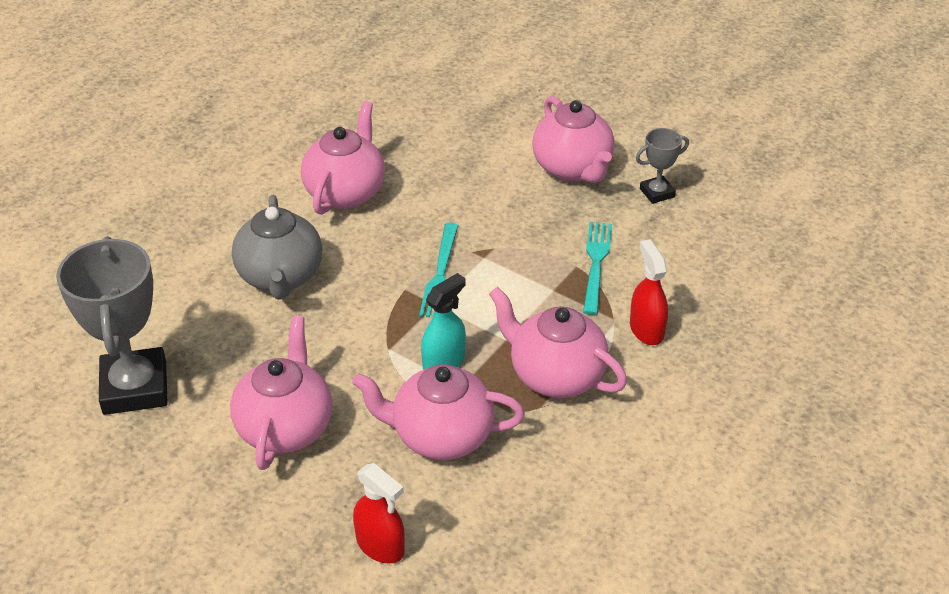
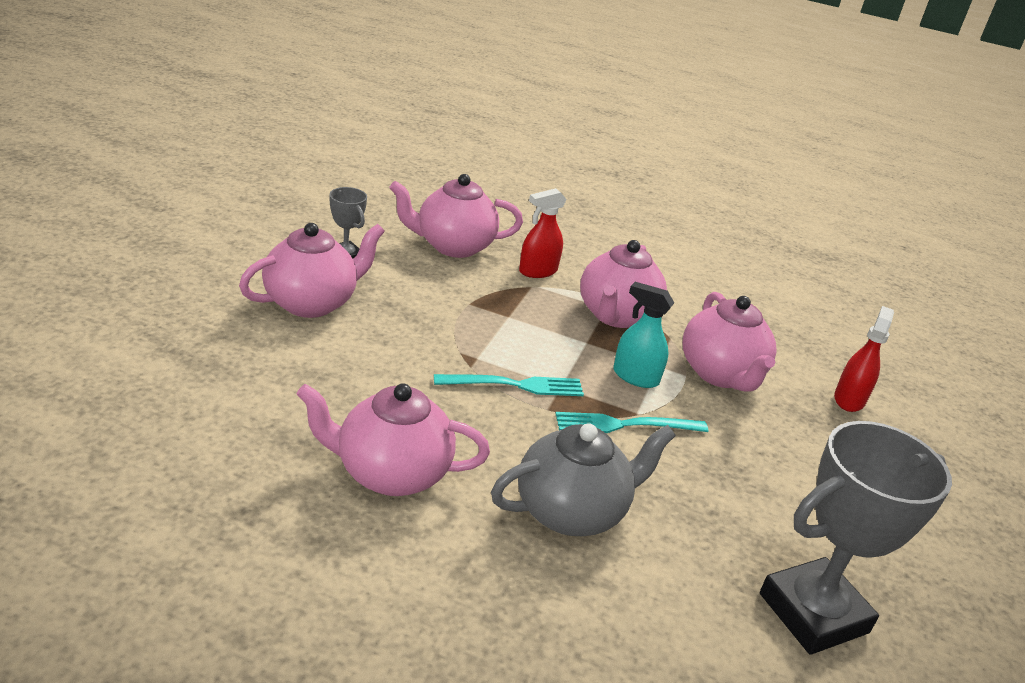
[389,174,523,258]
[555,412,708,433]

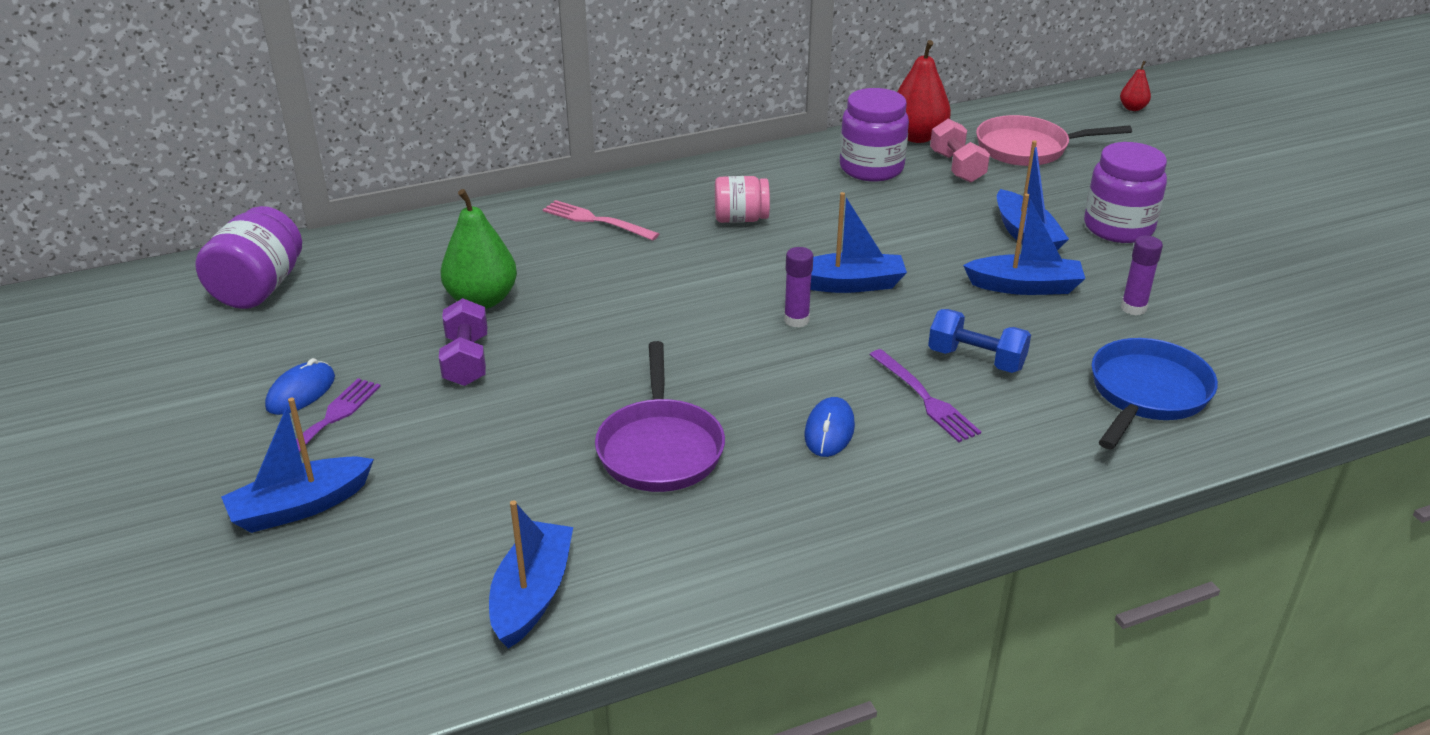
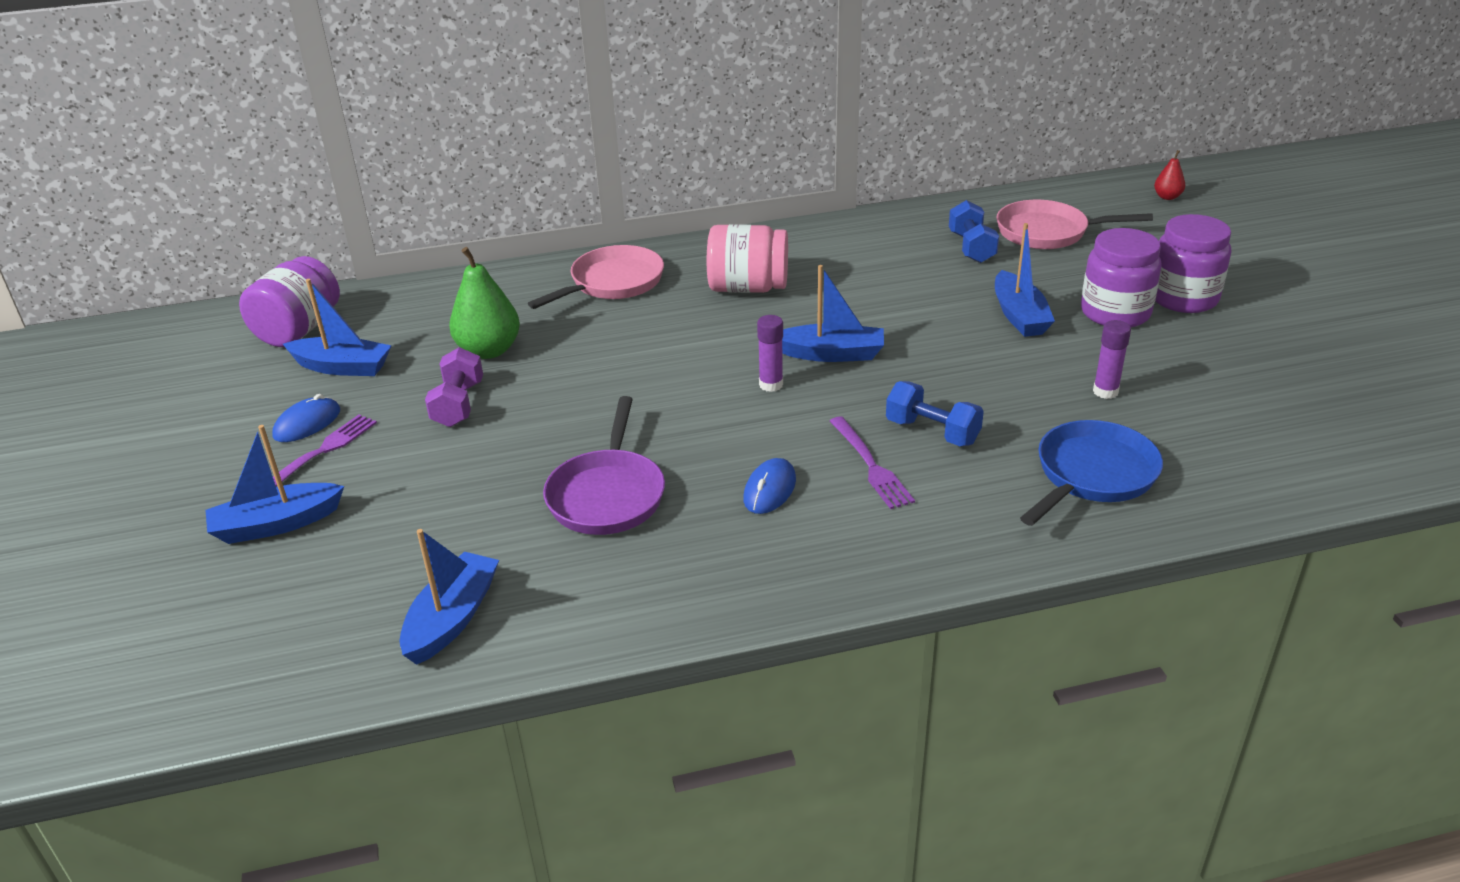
[897,40,951,143] (first image)
[1155,214,1231,313]
[283,279,392,376]
[528,245,664,309]
[949,200,999,263]
[707,224,788,293]

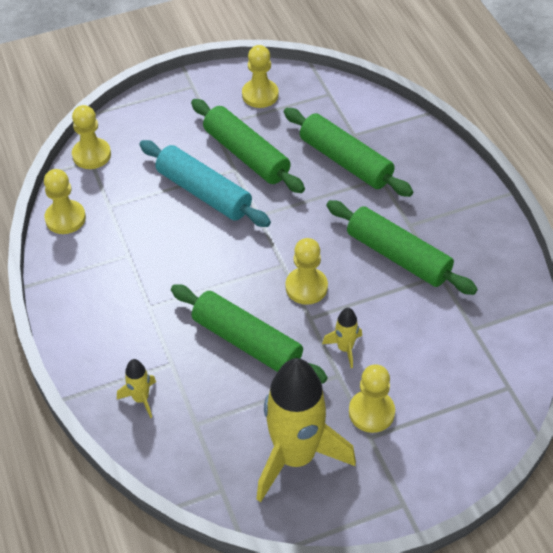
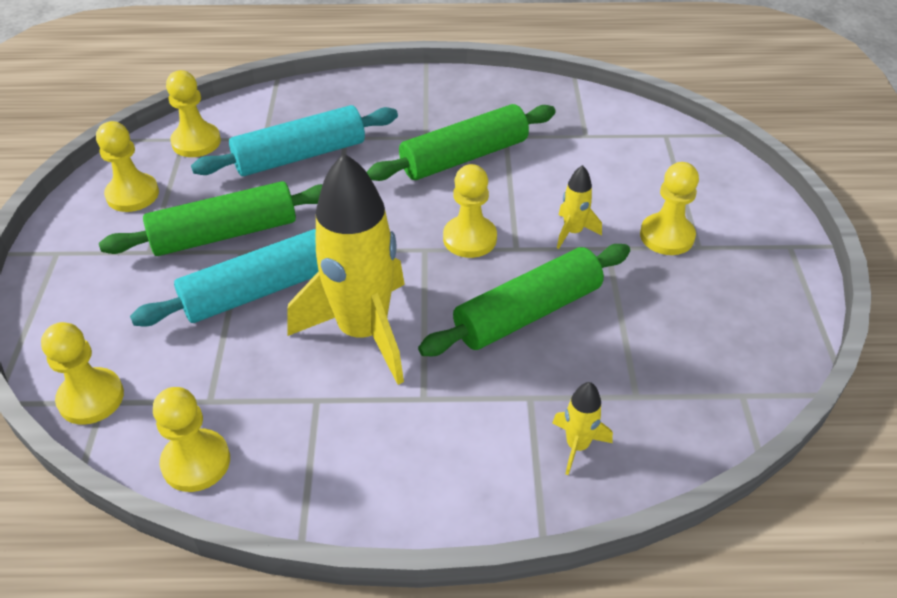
[166,70,221,157]
[287,153,405,385]
[191,105,398,176]

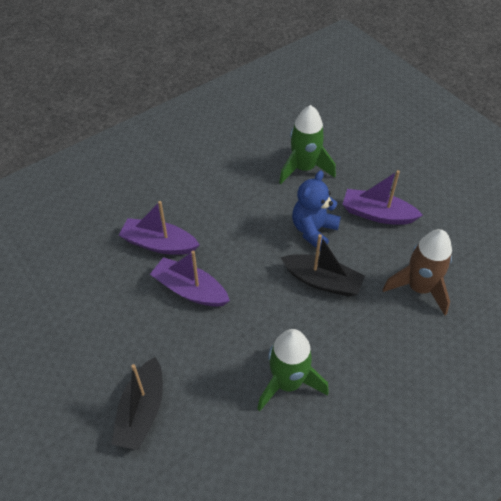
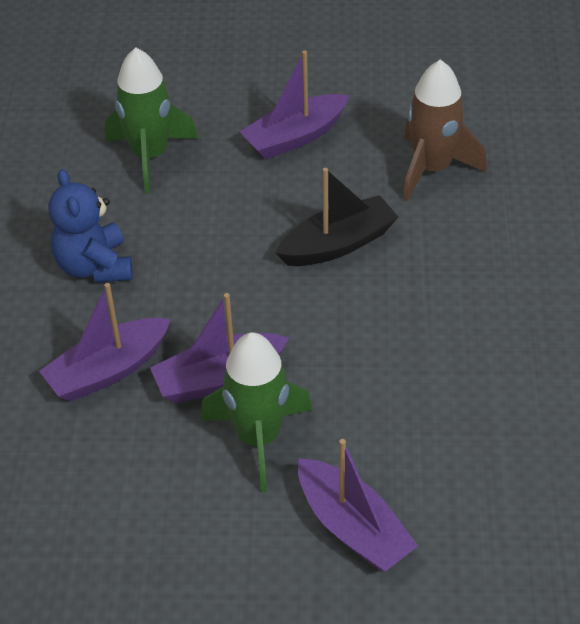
[201,332,312,492]
[49,169,133,283]
[298,439,418,572]

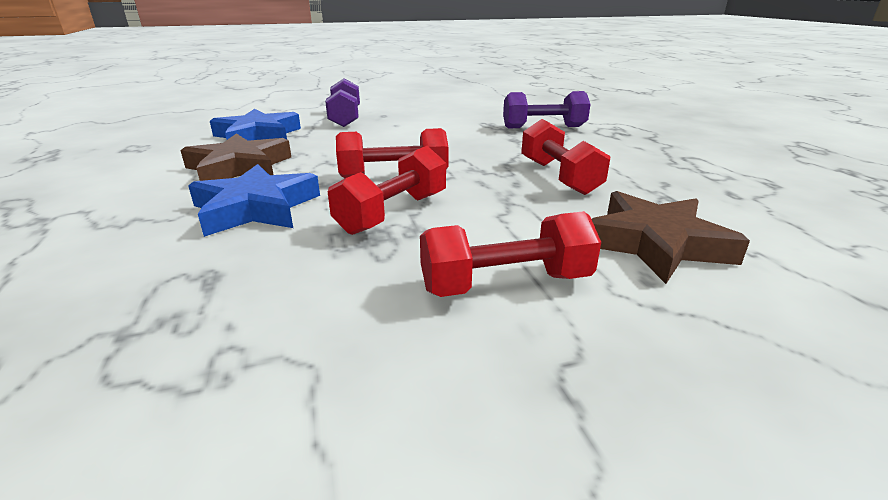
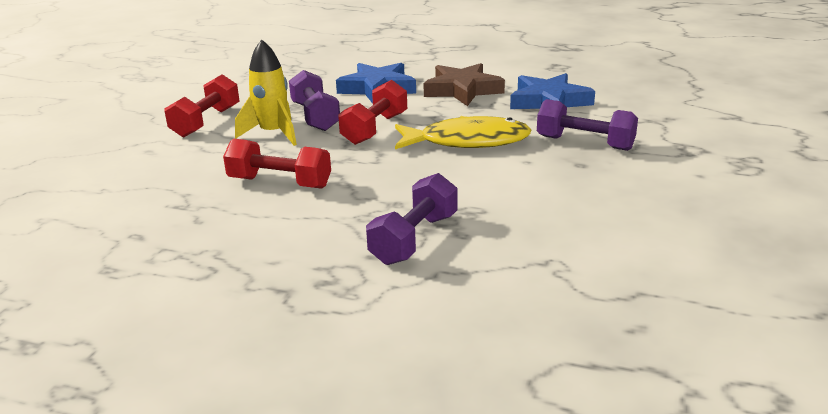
[592,191,750,284] (first image)
[235,39,297,146]
[395,116,531,149]
[289,70,340,131]

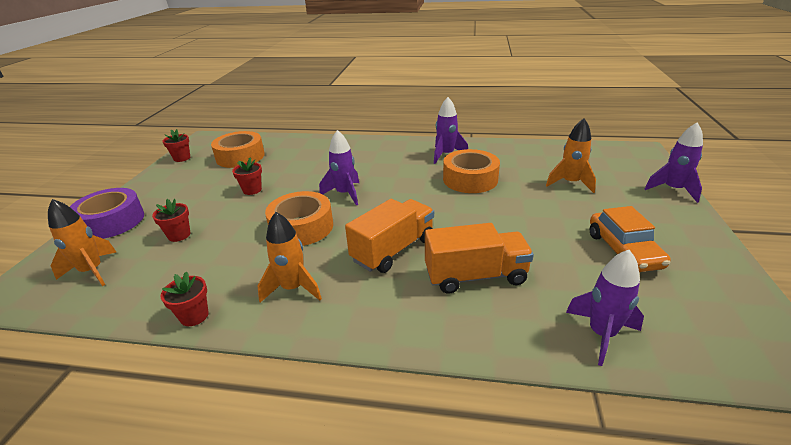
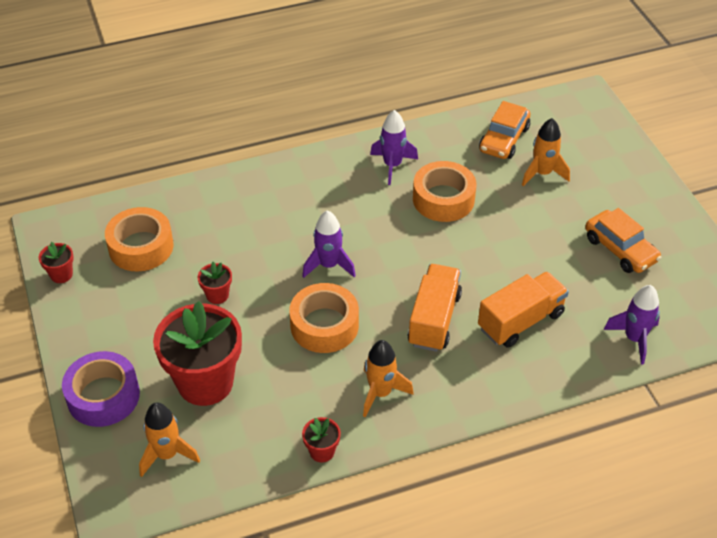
[645,122,703,203] (first image)
[479,101,531,159]
[153,301,242,406]

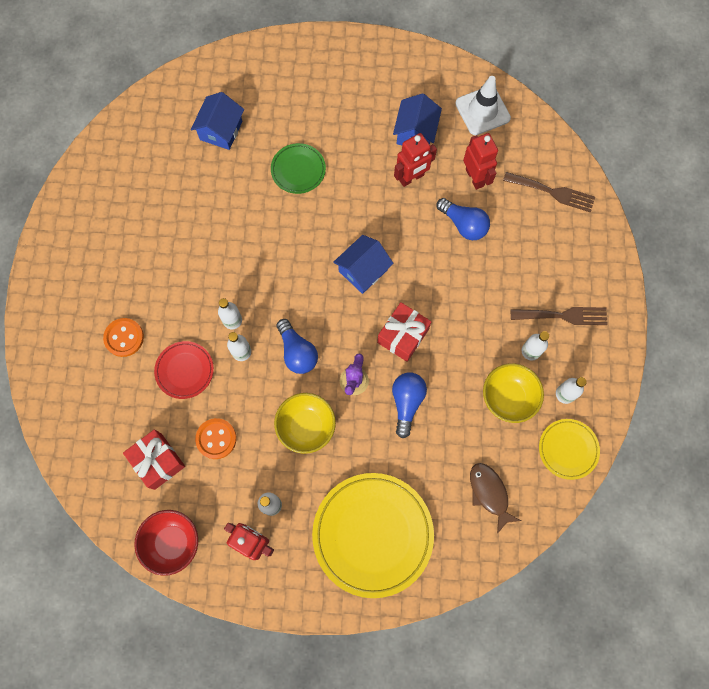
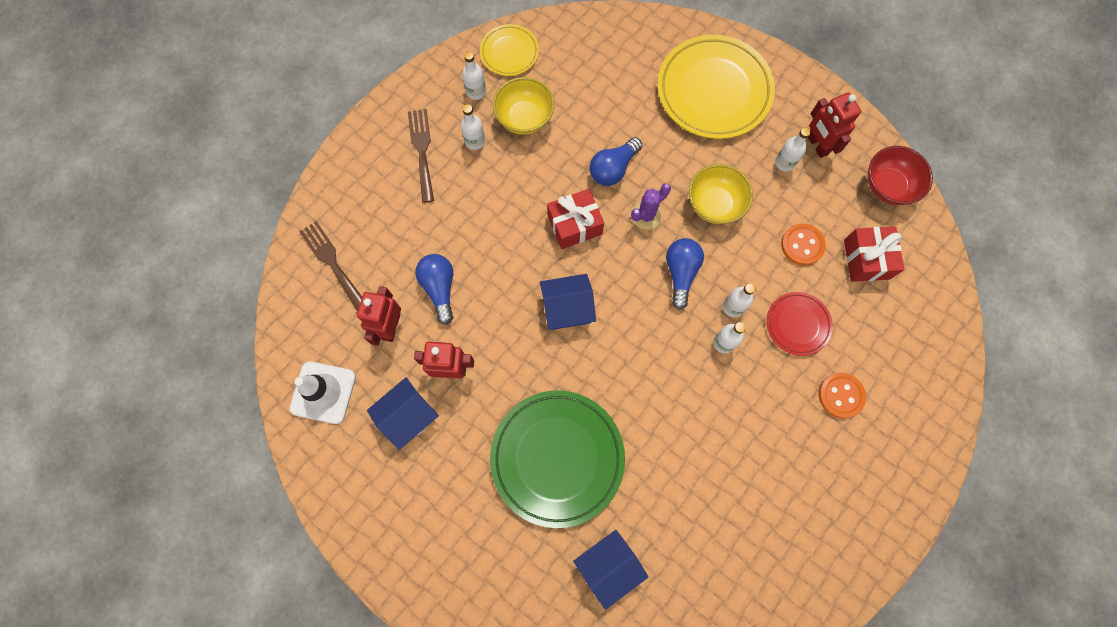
[470,463,521,534] (first image)
[408,109,434,203]
[490,390,625,528]

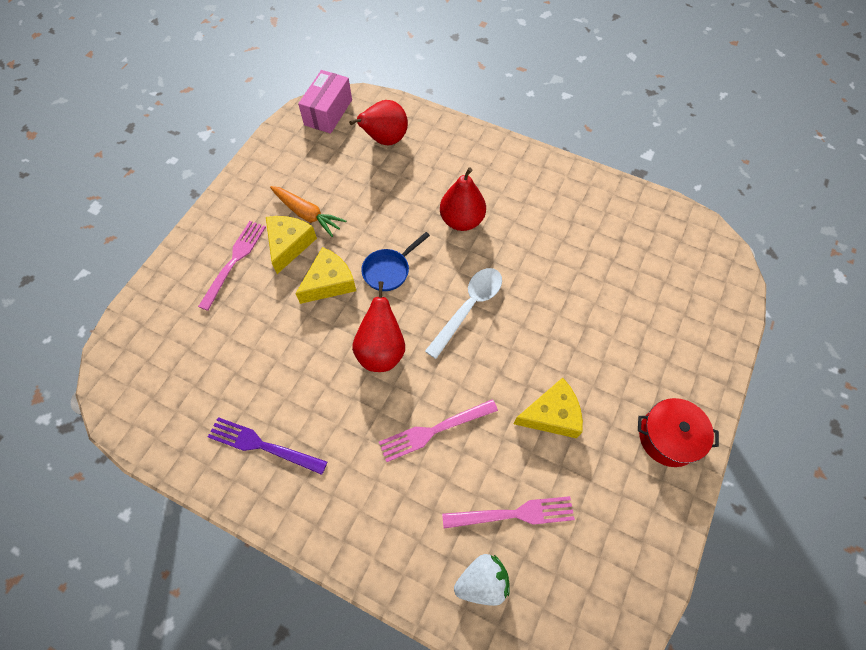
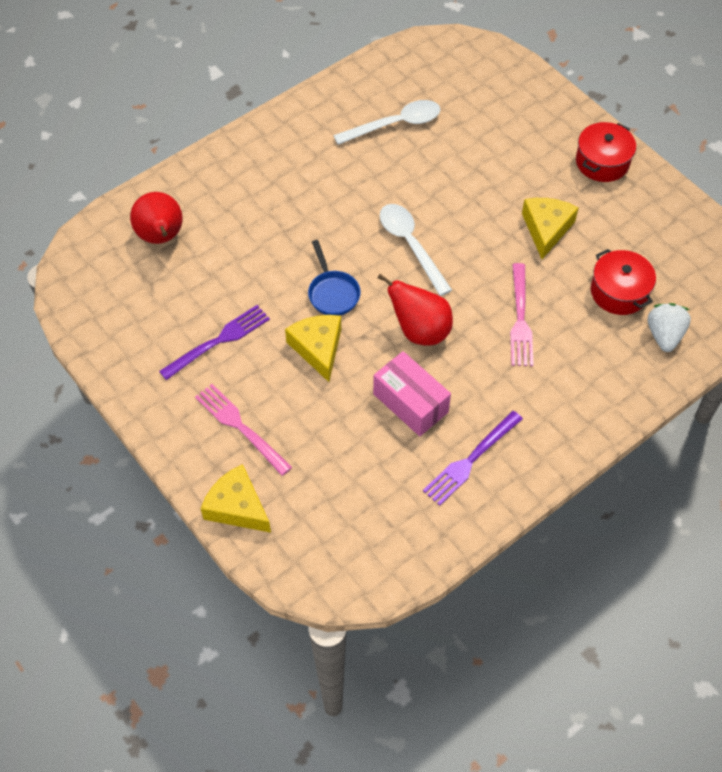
[440,167,486,231] (first image)
[333,100,441,145]
[201,464,271,533]
[373,351,451,436]
[159,305,270,380]
[591,249,656,315]

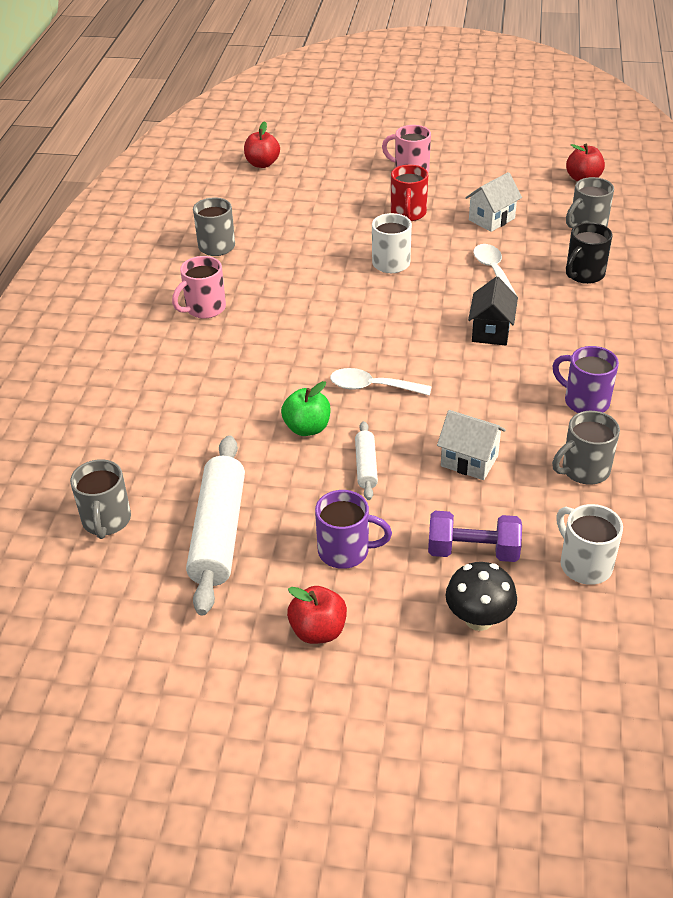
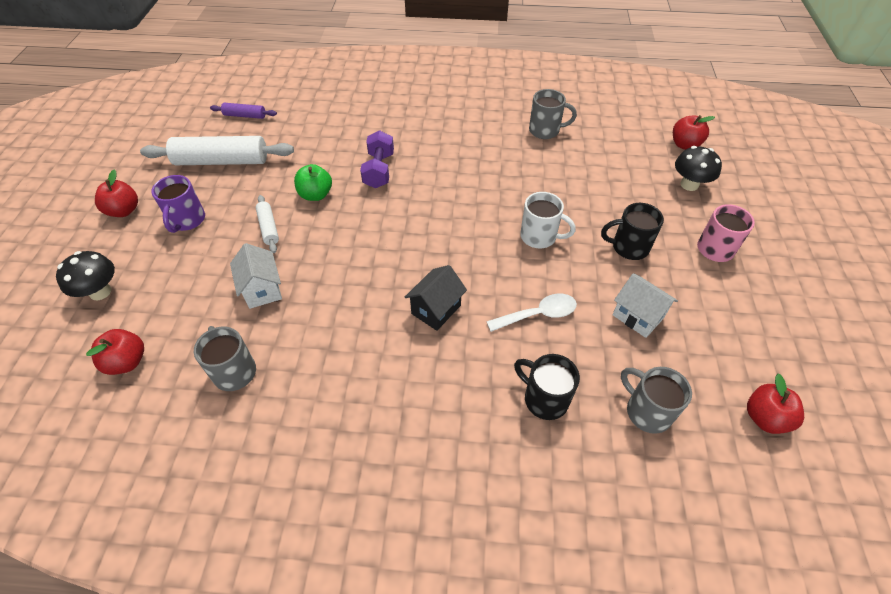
[172,256,226,318] (first image)
[330,368,432,396] (first image)
[552,346,619,413] (first image)
[675,146,722,191]
[360,130,394,188]
[210,103,277,119]
[86,329,144,375]
[601,203,664,260]
[256,195,279,253]
[230,243,282,309]
[405,265,467,331]

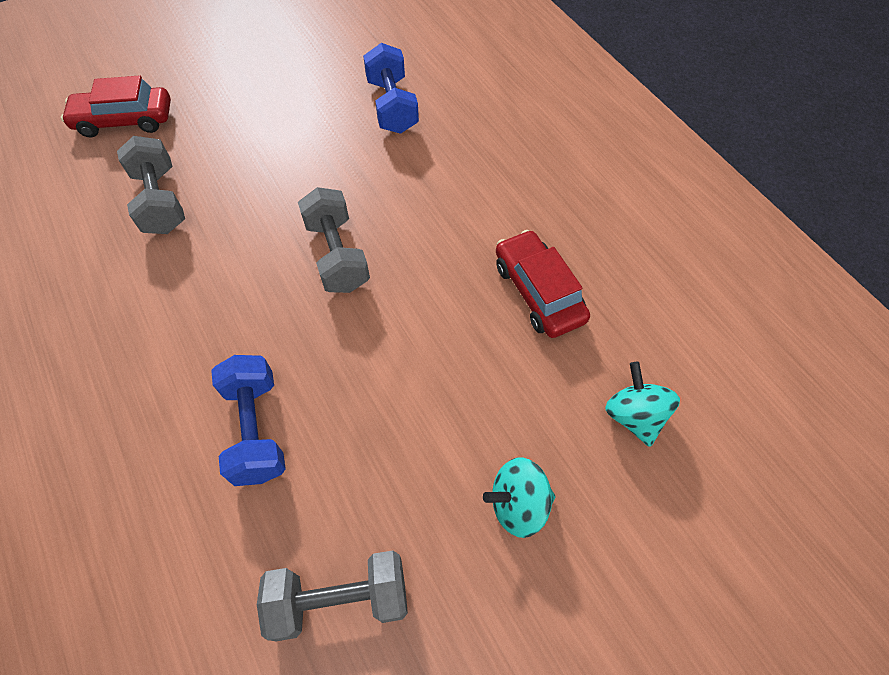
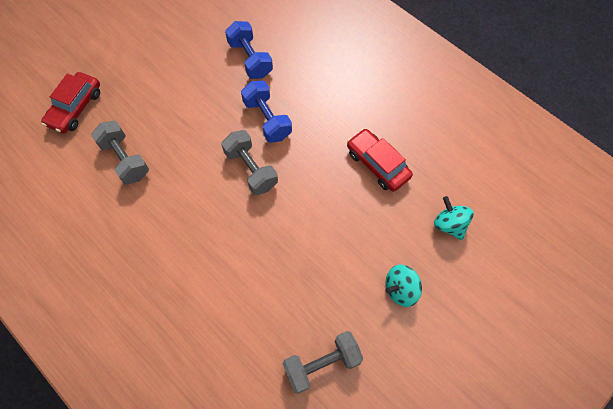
[241,81,292,143]
[41,72,100,133]

